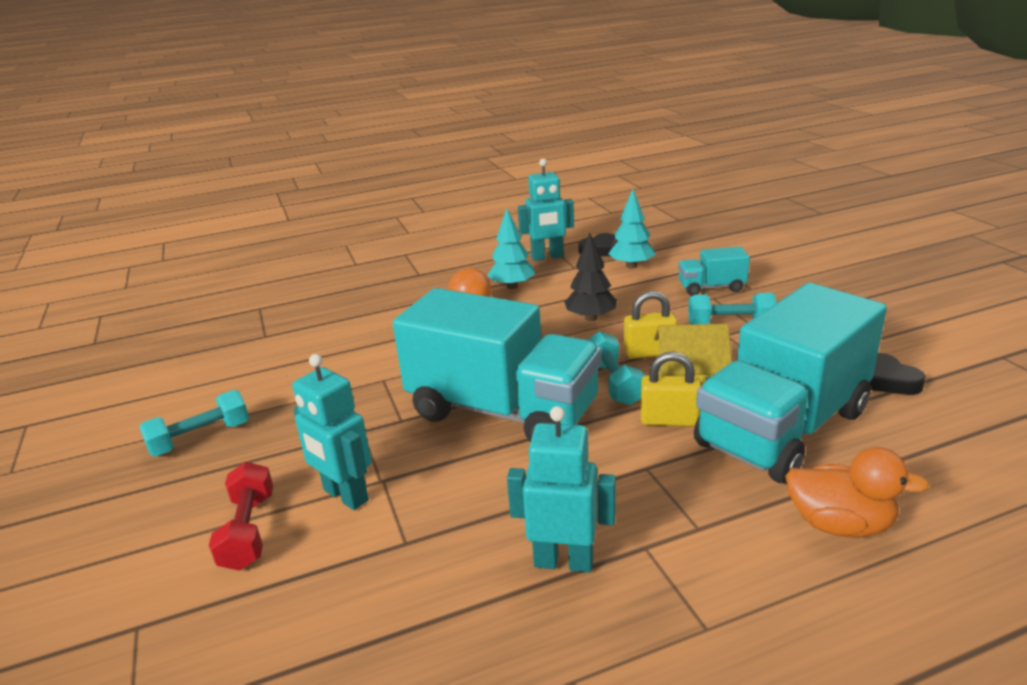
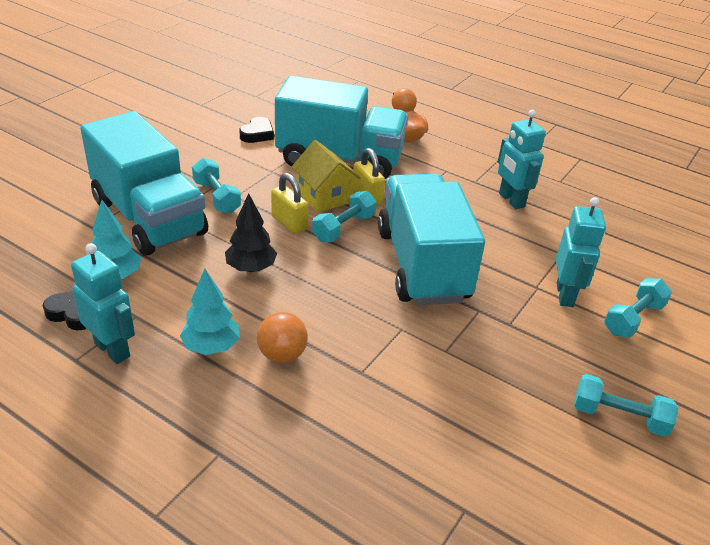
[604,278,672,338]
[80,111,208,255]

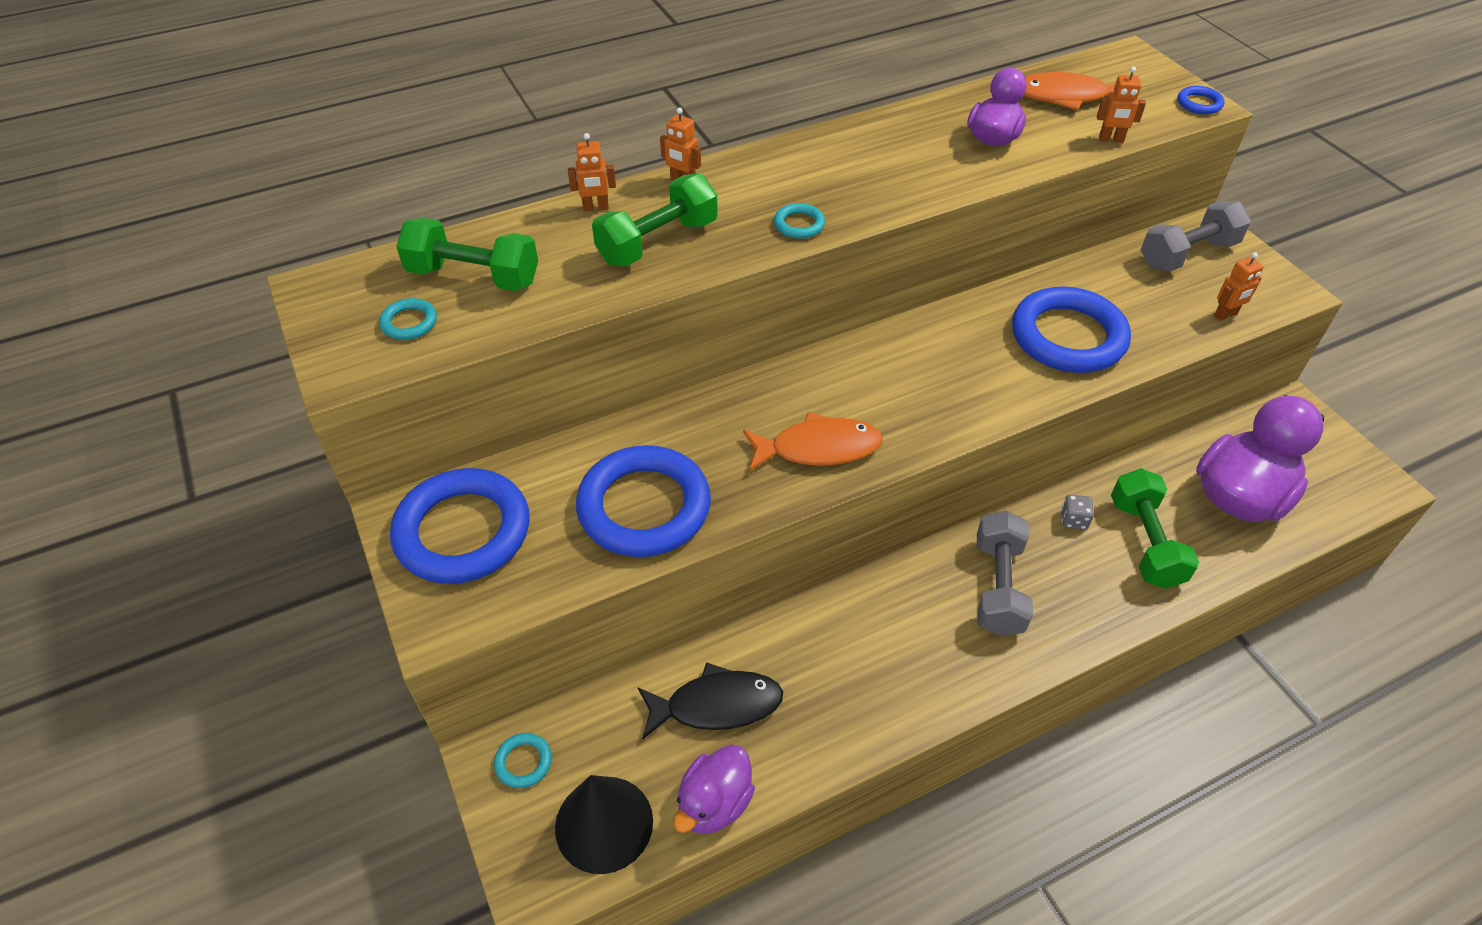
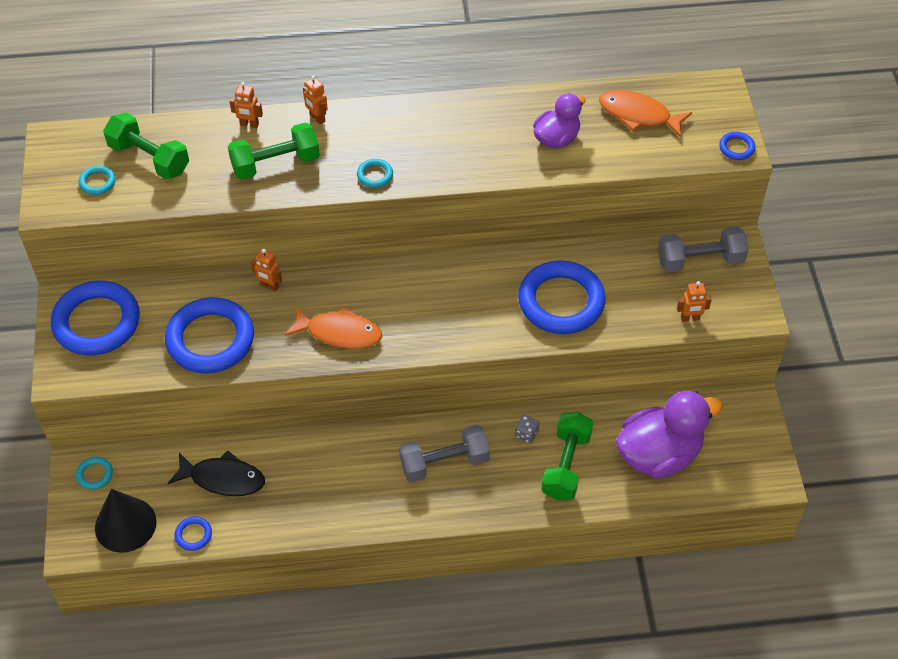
[251,249,282,292]
[175,516,212,551]
[399,425,490,482]

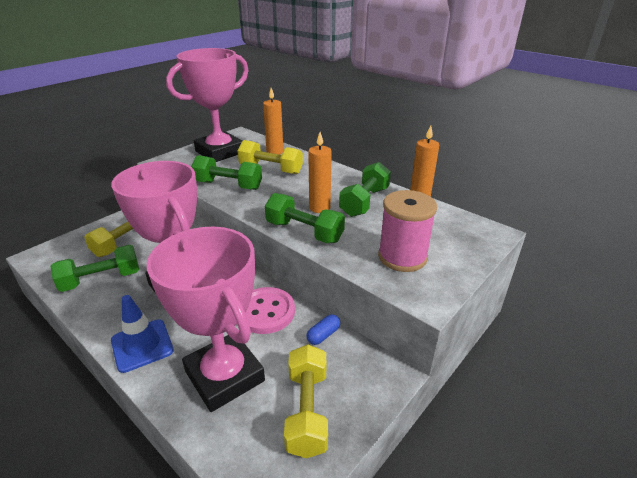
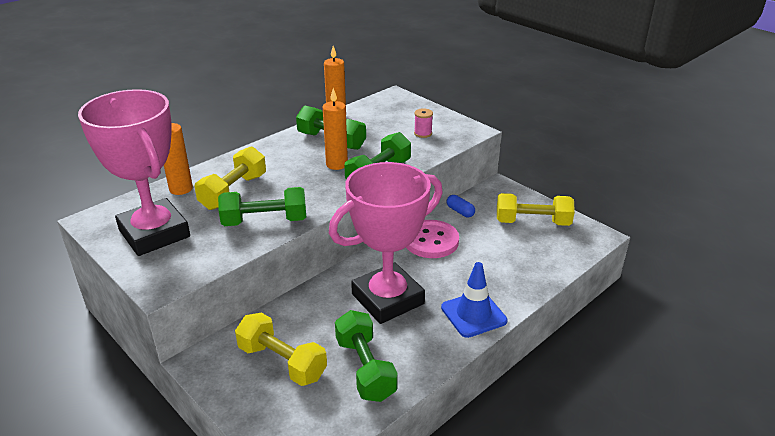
[147,227,265,412] (first image)
[218,187,306,226]
[414,108,433,138]

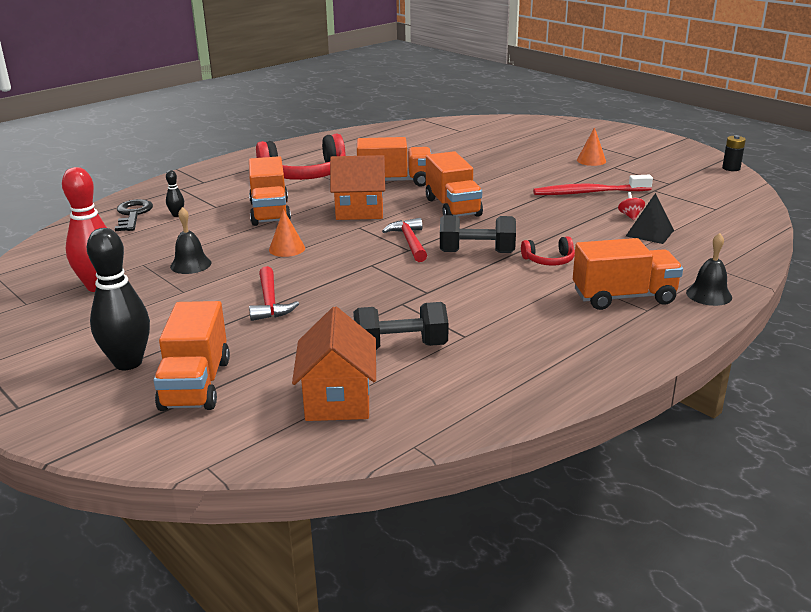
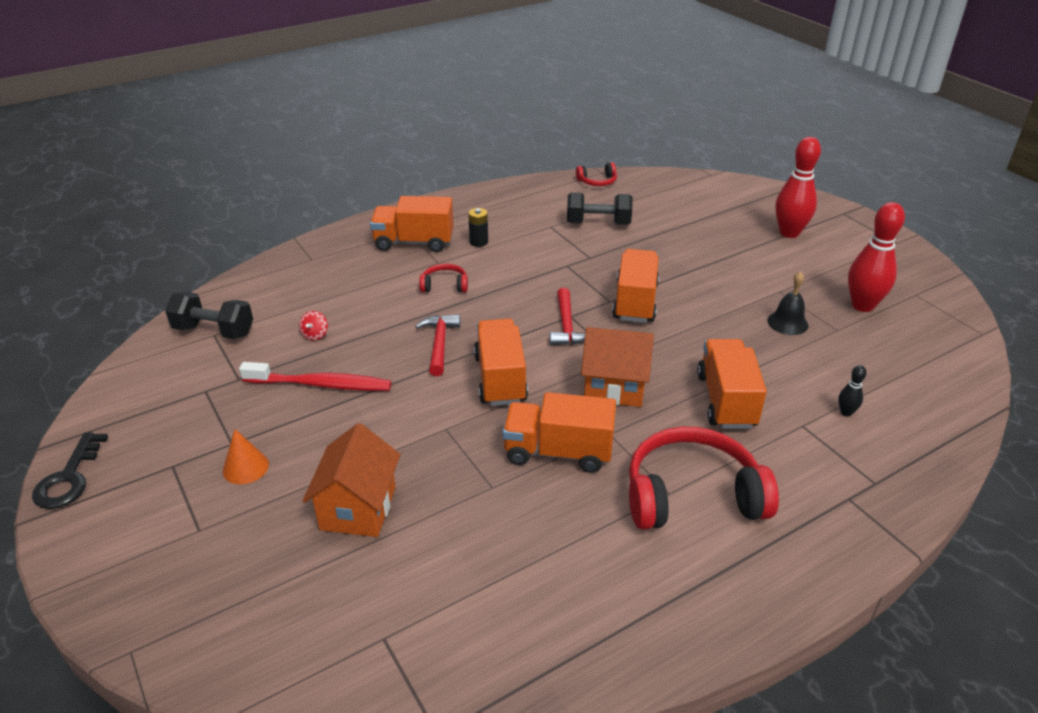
[269,209,305,257] (first image)
[626,193,674,244] (first image)
[686,233,732,306] (first image)
[576,162,617,186]
[32,432,108,509]
[612,249,659,323]
[415,314,460,376]
[302,423,400,537]
[165,292,253,339]
[468,208,488,247]
[775,137,821,238]

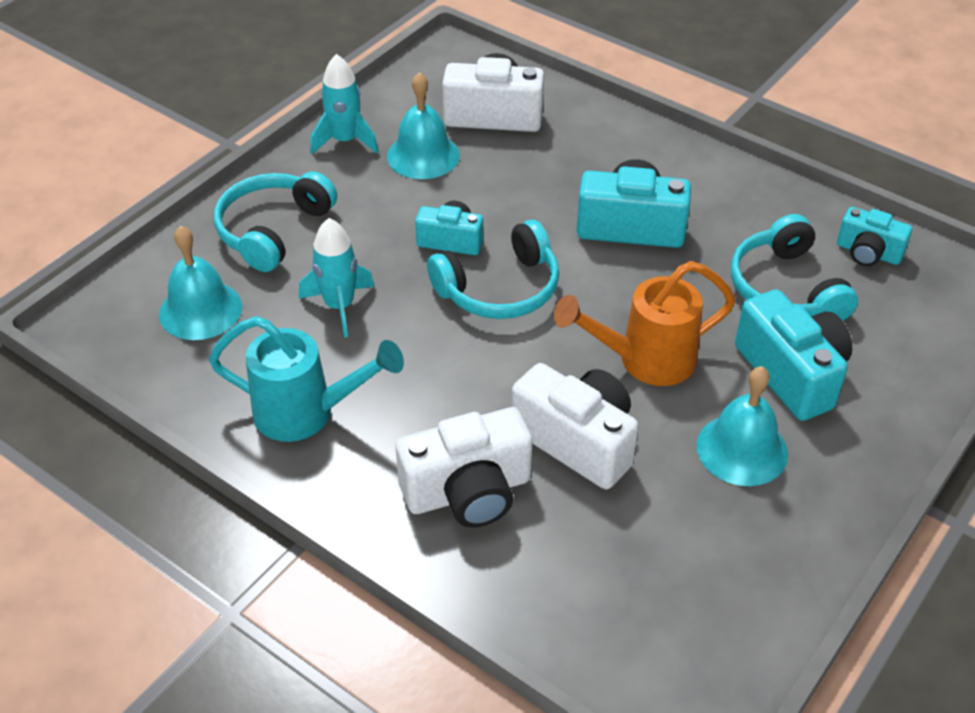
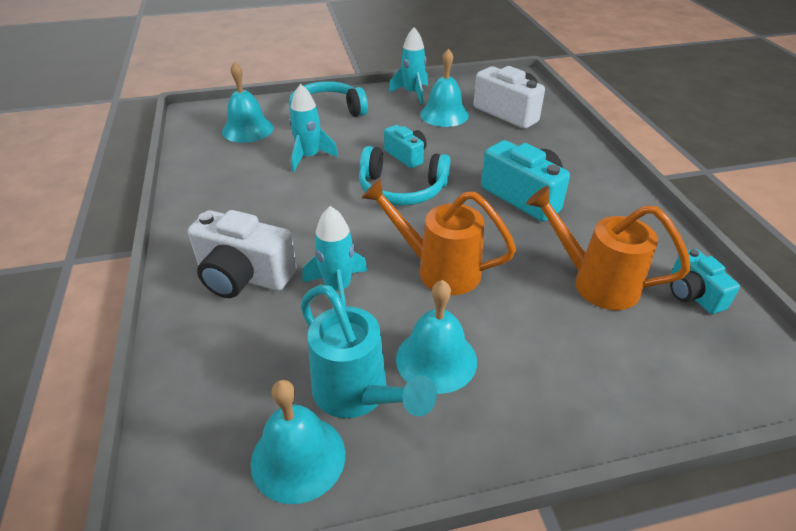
[735,289,852,421] (first image)
[250,380,346,504]
[301,284,437,418]
[302,206,367,306]
[526,186,691,310]

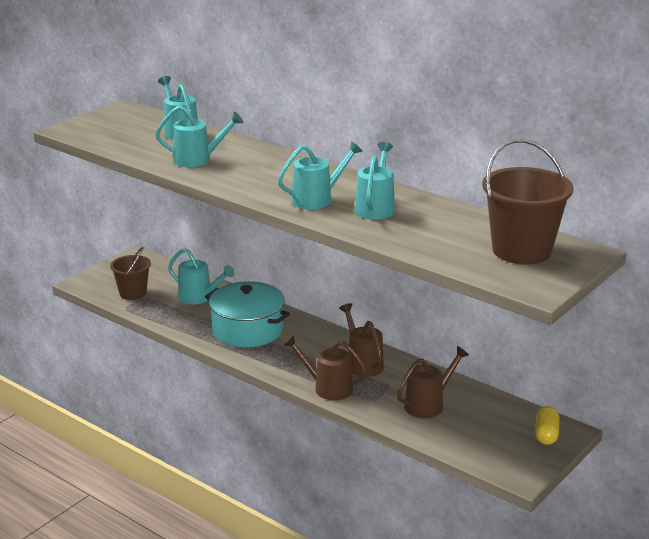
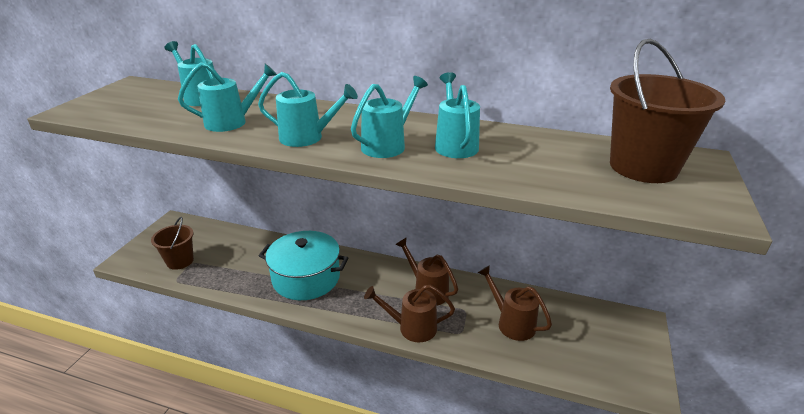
[535,406,559,445] (first image)
[258,72,358,147]
[478,265,552,341]

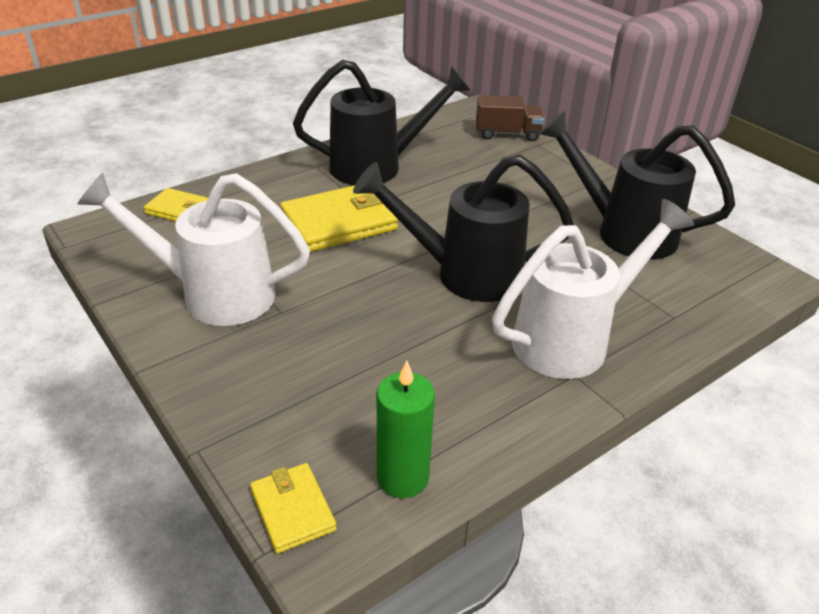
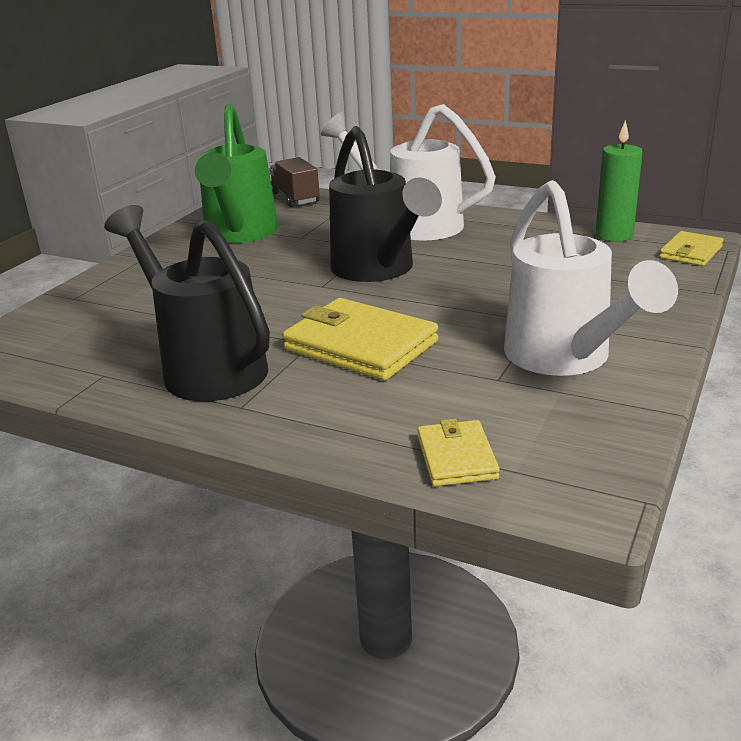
[269,157,320,207]
[195,104,278,243]

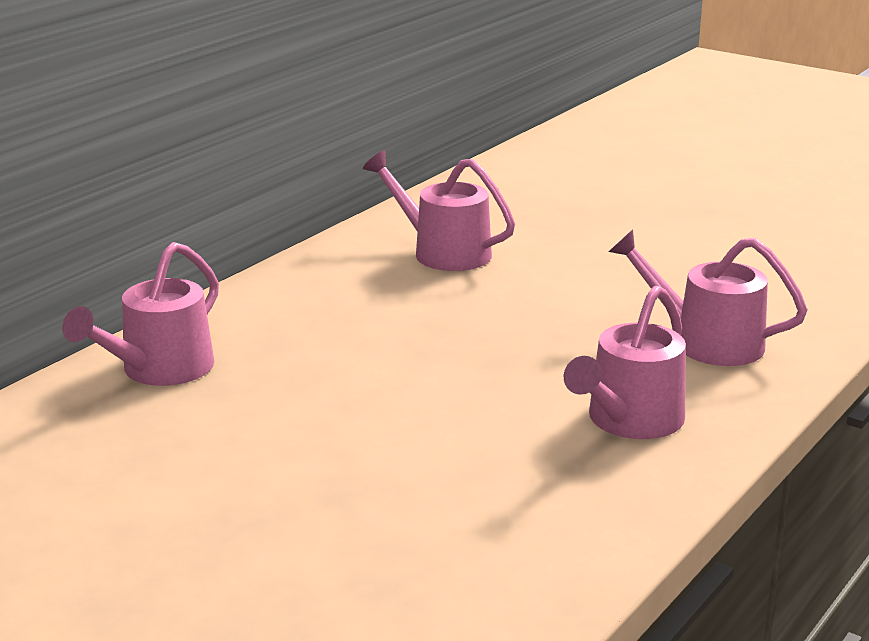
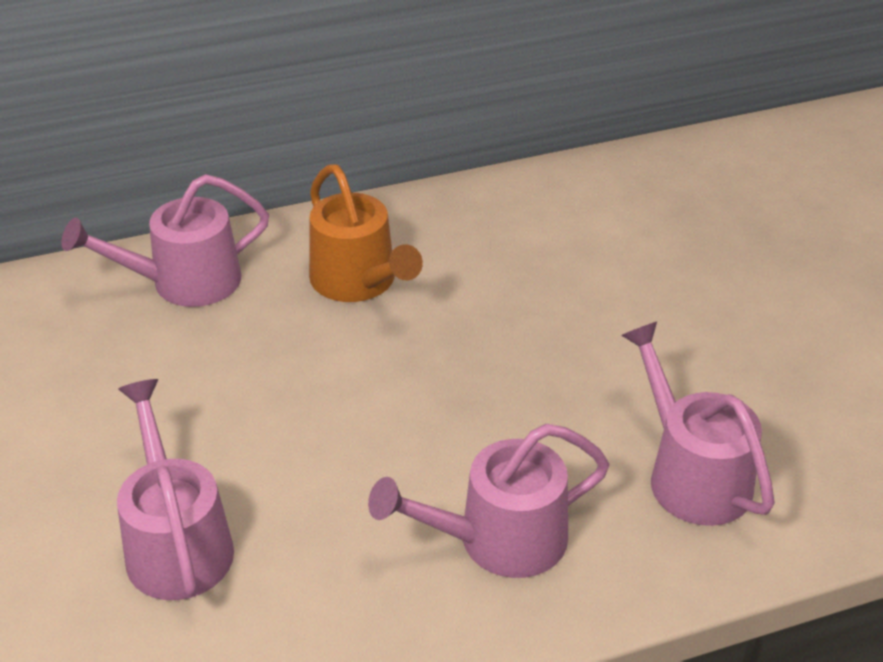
[309,164,423,302]
[117,379,234,600]

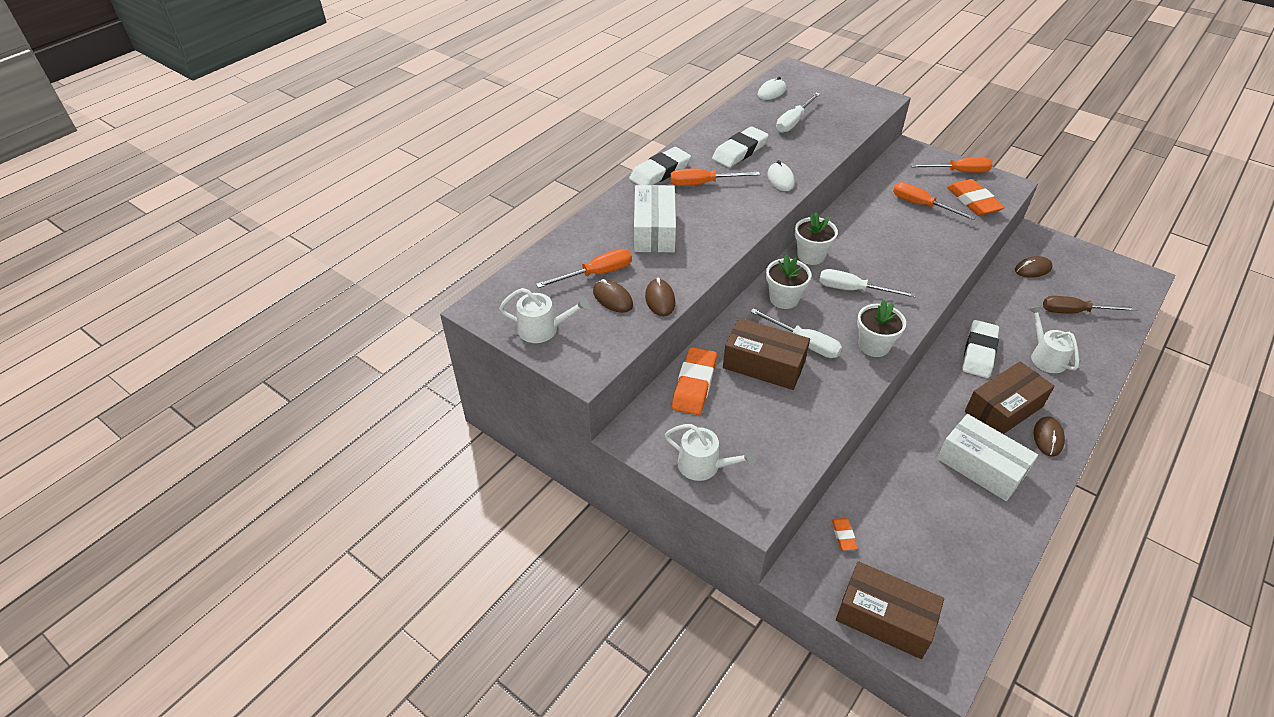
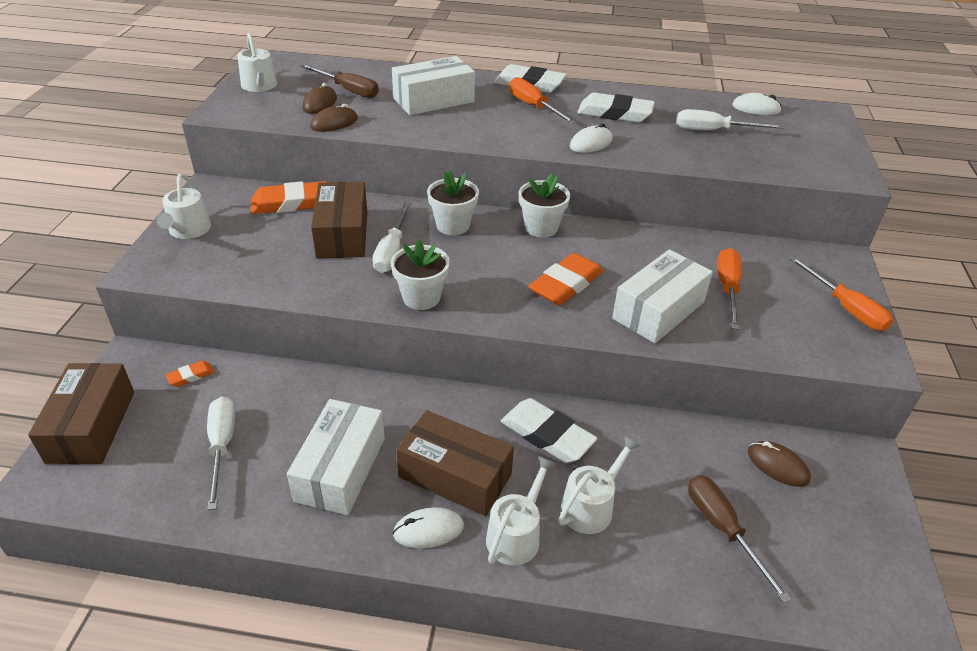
[486,456,556,565]
[612,249,713,343]
[207,396,235,510]
[528,253,603,306]
[300,64,379,98]
[393,507,464,548]
[501,398,598,463]

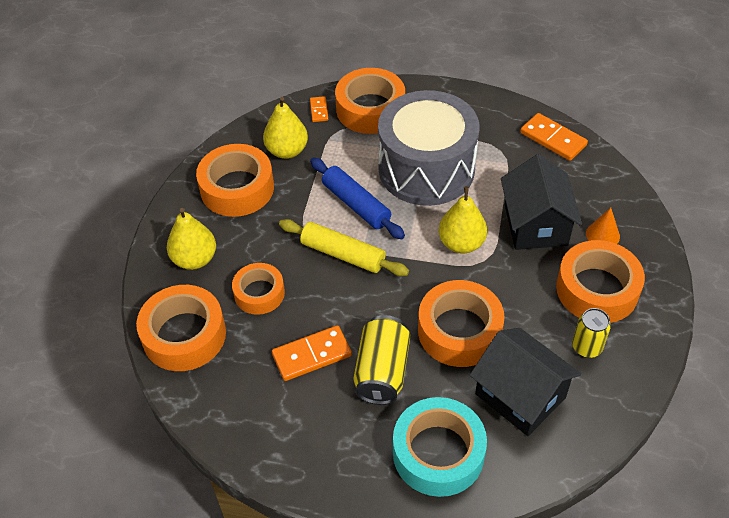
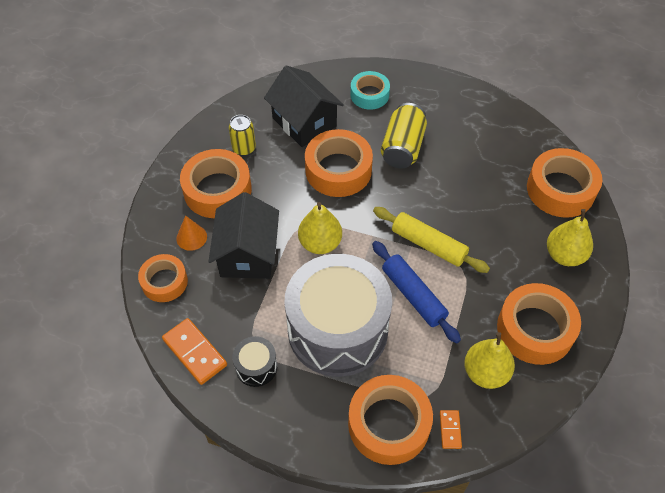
[272,325,352,381] (first image)
[233,336,277,387]
[138,254,188,302]
[350,71,390,110]

